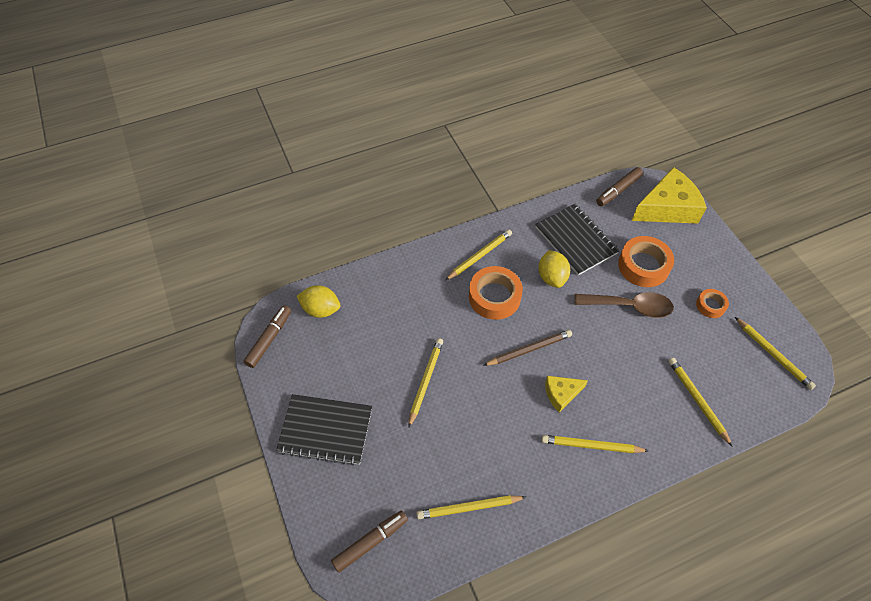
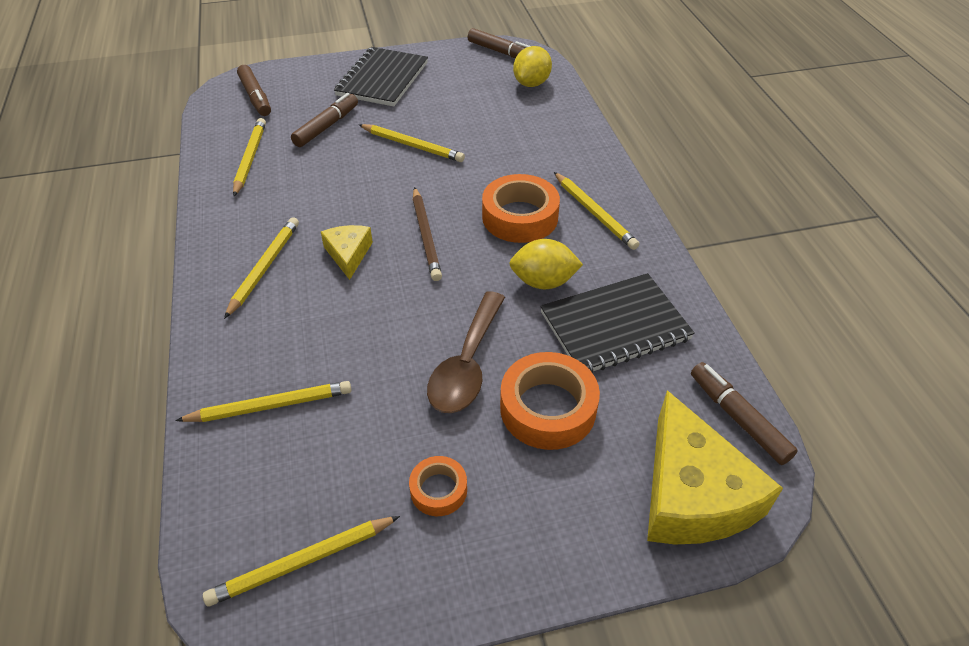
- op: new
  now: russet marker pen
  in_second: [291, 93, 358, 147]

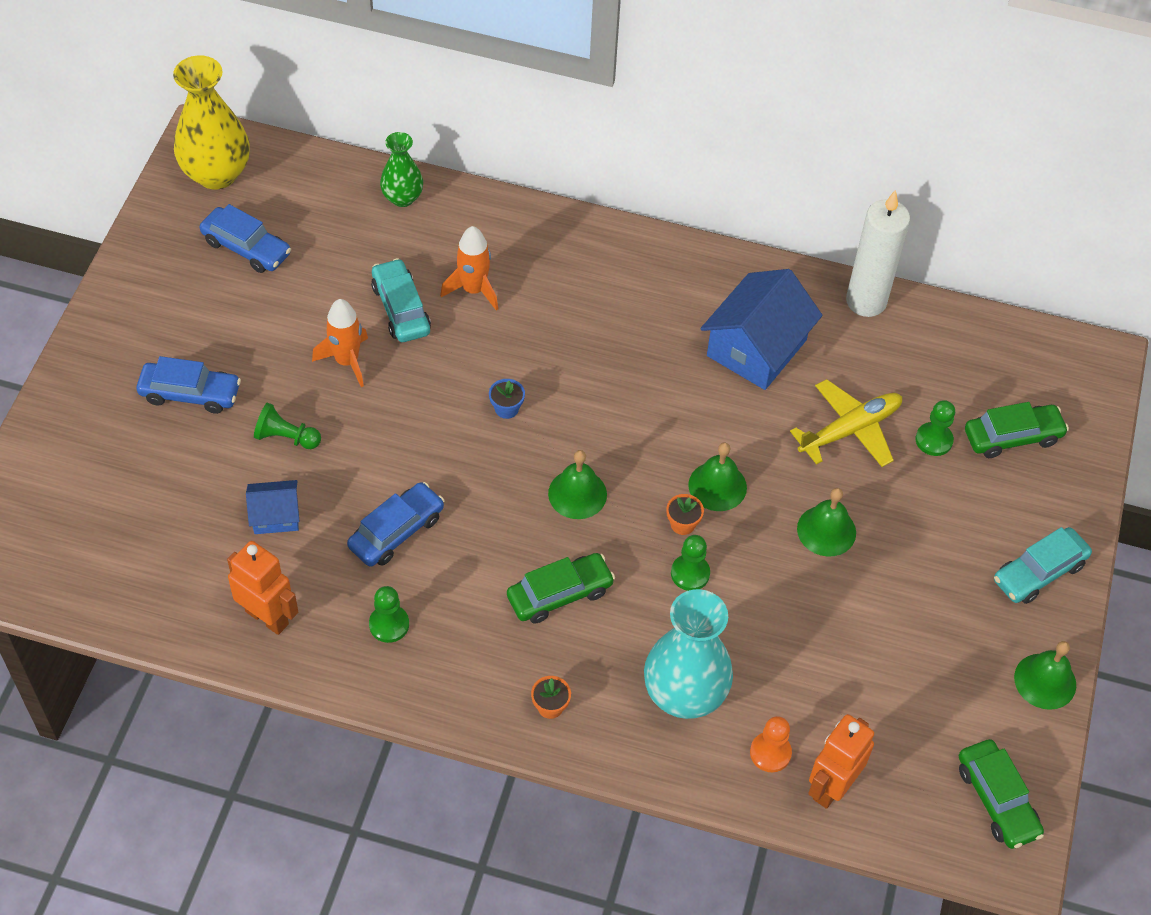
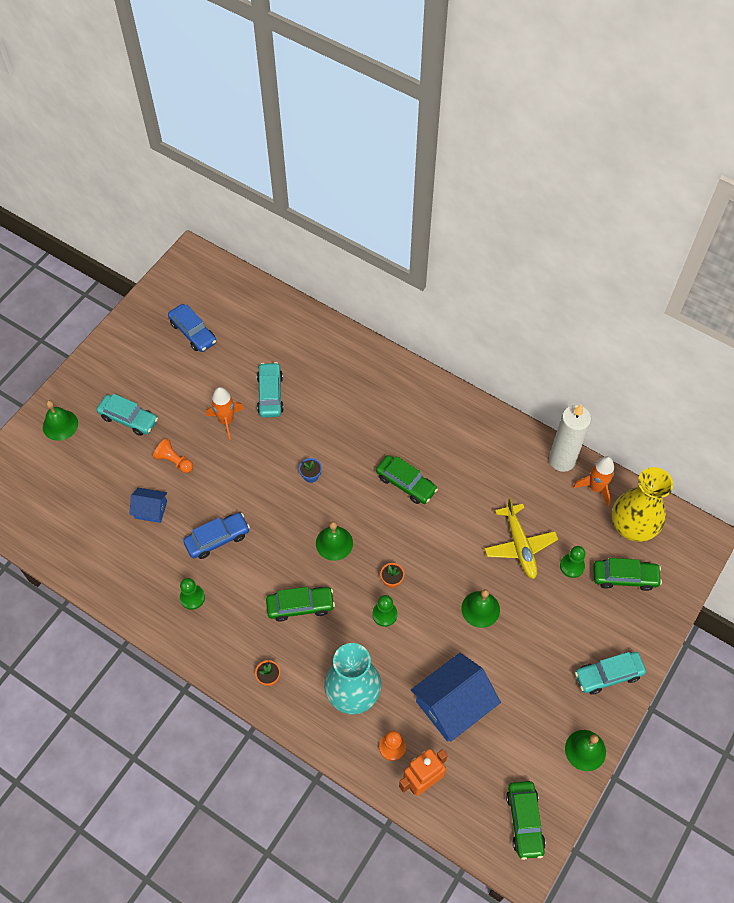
- op: shifted
  was: golden vase
  in_first: [173, 55, 250, 189]
  in_second: [612, 467, 673, 542]
- op: gone
  was: green vase
  in_first: [380, 132, 423, 207]
- op: shifted
  was: orange toy rocket
  in_first: [440, 226, 498, 311]
  in_second: [573, 456, 615, 507]
- op: shifted
  was: blue house
  in_first: [701, 269, 823, 390]
  in_second: [411, 653, 501, 742]
- op: repainted
  was: blue toy car
  now: aqua toy car
  in_first: [137, 356, 241, 414]
  in_second: [97, 394, 158, 436]
- op: rotated
  was: golden plane
  in_first: [790, 379, 902, 467]
  in_second: [484, 497, 558, 579]
  clockwise: 90
- op: repainted
  was: green pawn
  now: orange pawn
  in_first: [254, 403, 321, 449]
  in_second: [153, 438, 193, 473]
- op: shifted
  was: green hand bell
  in_first: [688, 442, 747, 511]
  in_second: [43, 400, 78, 441]
- op: gone
  was: orange toy robot
  in_first: [227, 541, 298, 635]
- op: new
  now: green toy car
  in_second: [376, 455, 438, 504]

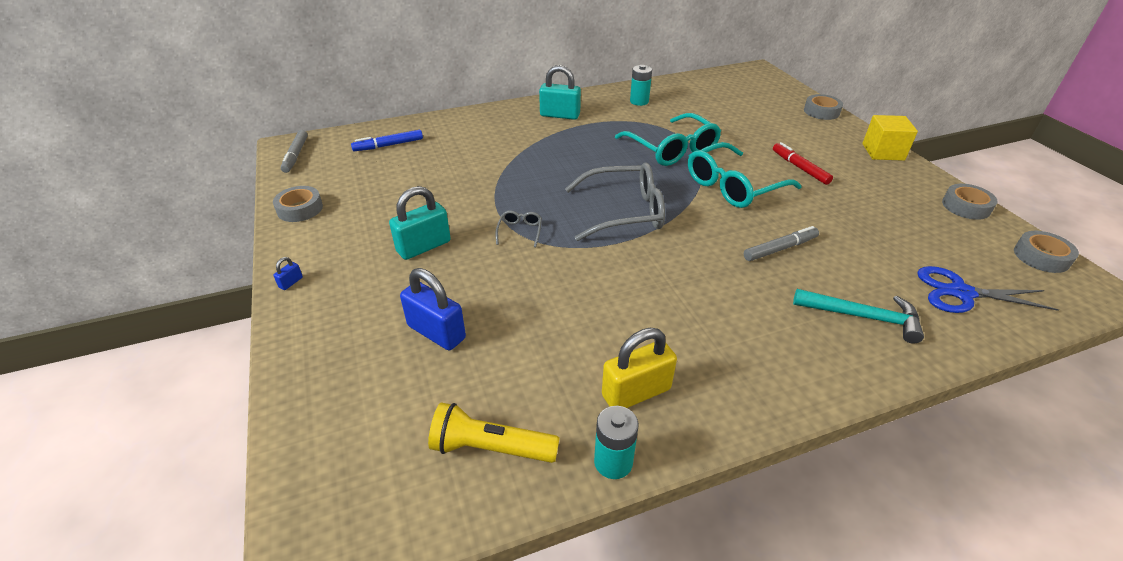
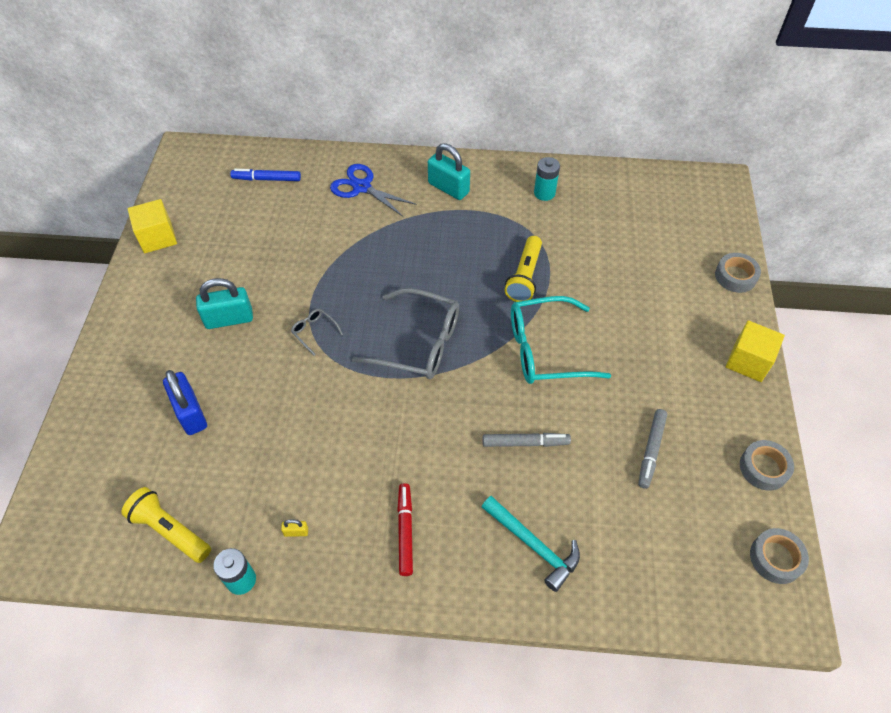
- op: swapped
  was: aqua eyeglasses
  now: golden pocket torch
  in_first: [615, 113, 721, 166]
  in_second: [505, 236, 542, 302]
- op: shifted
  was: grey marker pen
  in_first: [280, 130, 308, 173]
  in_second: [638, 409, 667, 489]
- op: shifted
  was: red marker pen
  in_first: [773, 142, 833, 185]
  in_second: [397, 483, 413, 576]
- op: swapped
  was: grey tape
  now: golden solid cube
  in_first: [273, 186, 323, 222]
  in_second: [127, 199, 177, 253]
- op: rotated
  was: grey eyeglasses
  in_first: [495, 210, 542, 247]
  in_second: [291, 309, 343, 356]
  clockwise: -75
- op: gone
  was: blue small lock
  in_first: [273, 257, 303, 290]
- op: shifted
  was: blue scissors
  in_first: [917, 266, 1059, 313]
  in_second: [330, 164, 417, 217]
- op: scaled
  was: golden small lock
  in_first: [602, 328, 677, 408]
  in_second: [281, 519, 308, 537]
  ratio: 0.42

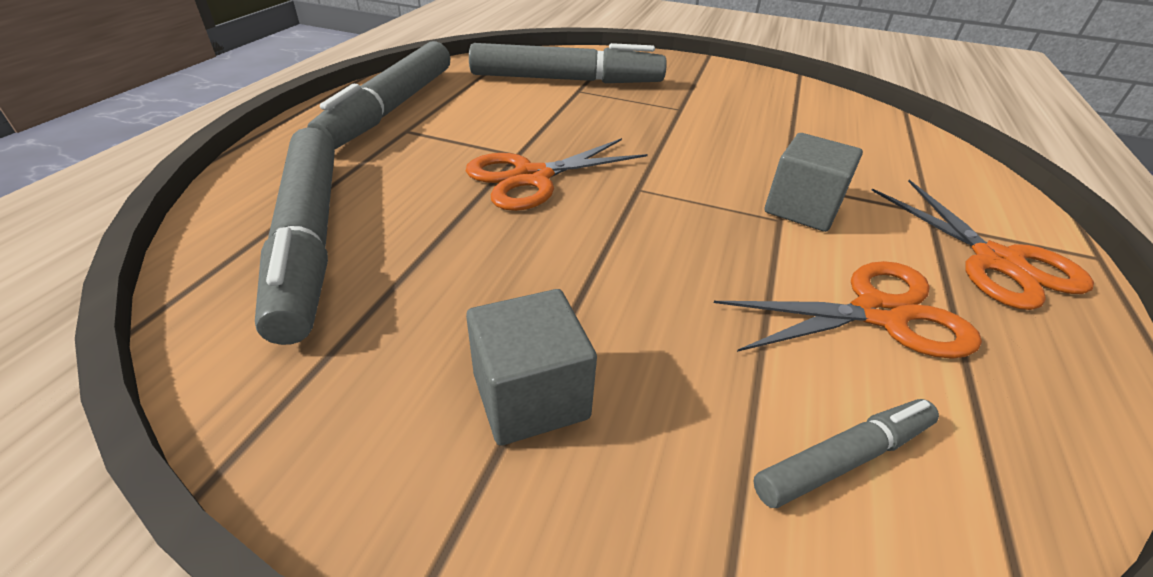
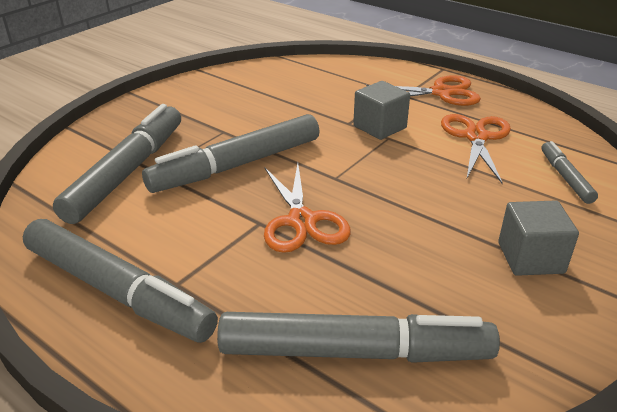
- op: new
  now: grey marker pen
  in_second: [142, 114, 320, 193]

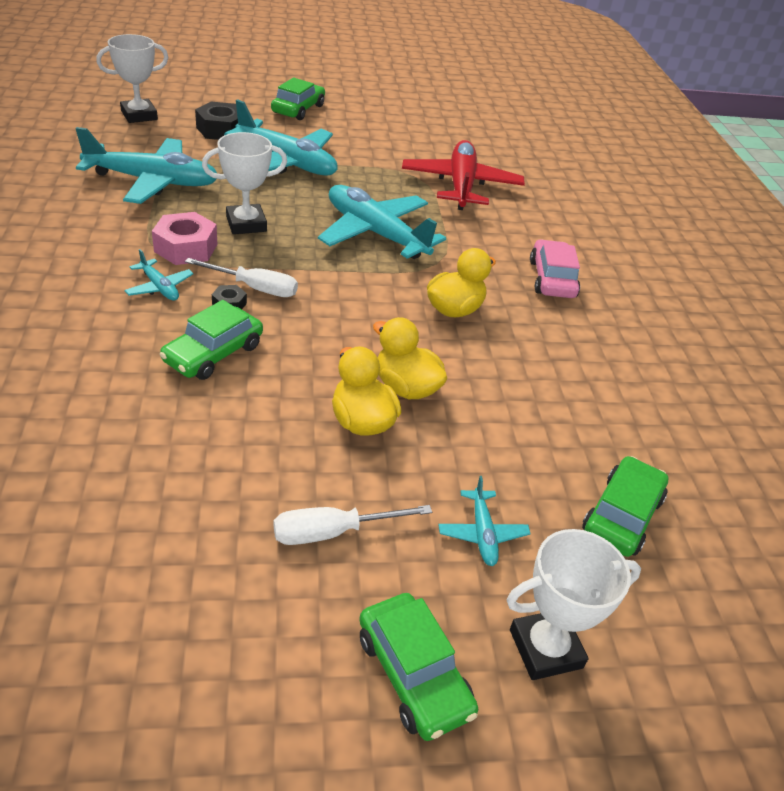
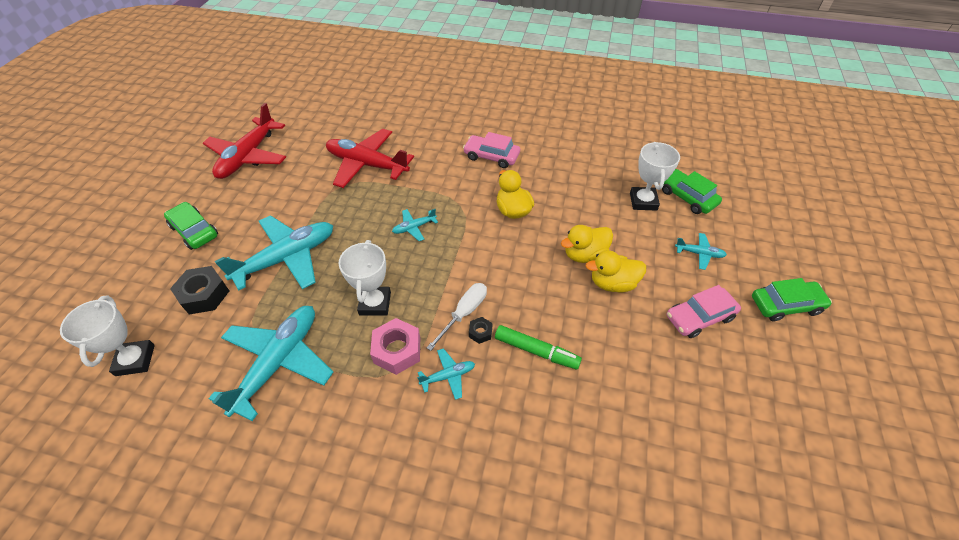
- op: scaled
  was: aqua plane
  in_first: [318, 185, 446, 259]
  in_second: [392, 209, 438, 241]
  ratio: 0.45
- op: swapped
  was: green toy car
  now: green marker pen
  in_first: [160, 300, 263, 380]
  in_second: [495, 325, 582, 370]
- op: swapped
  was: pure white flat screwdriver
  now: rosy toy car
  in_first: [274, 505, 432, 545]
  in_second: [667, 285, 741, 338]
- op: shifted
  was: pure white award cup
  in_first: [507, 529, 641, 680]
  in_second: [630, 142, 680, 211]
- op: new
  now: red plane
  in_second: [203, 103, 286, 179]

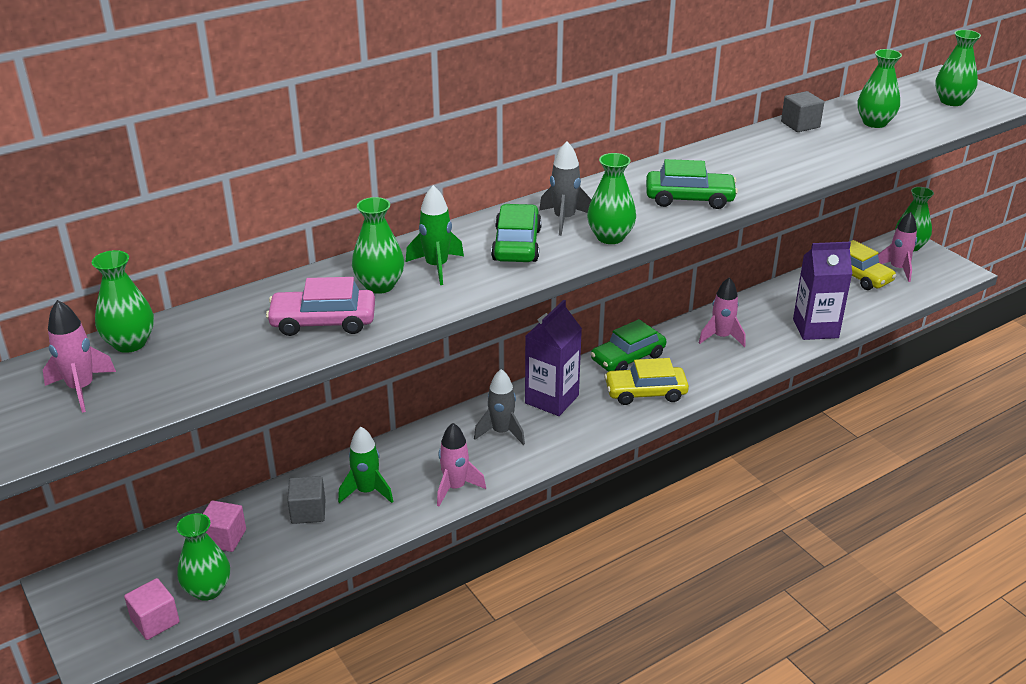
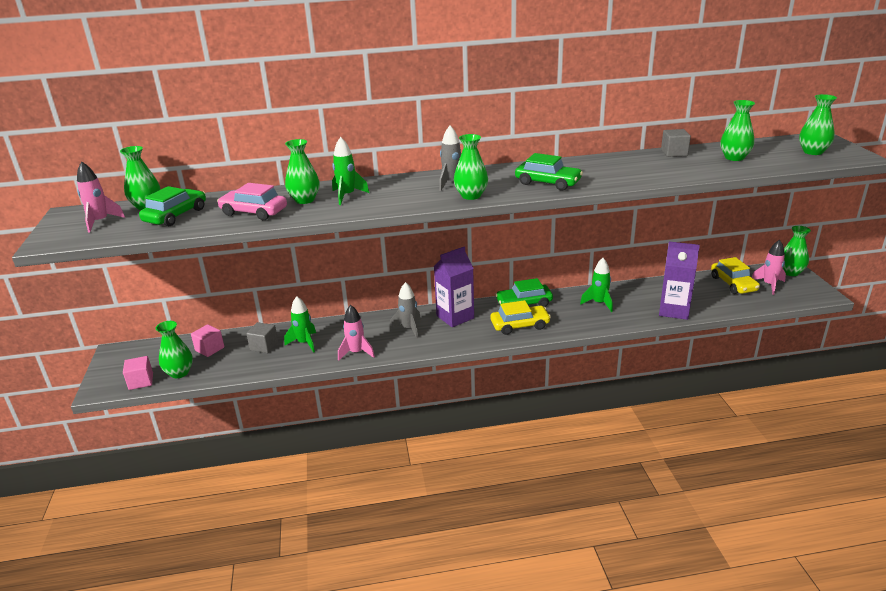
- op: shifted
  was: green toy car
  in_first: [491, 204, 542, 262]
  in_second: [139, 186, 206, 226]
- op: repainted
  was: rosy toy rocket
  now: green toy rocket
  in_first: [699, 277, 745, 347]
  in_second: [580, 258, 613, 312]
- op: rotated
  was: golden toy car
  in_first: [604, 358, 689, 405]
  in_second: [490, 300, 551, 335]
  clockwise: 150

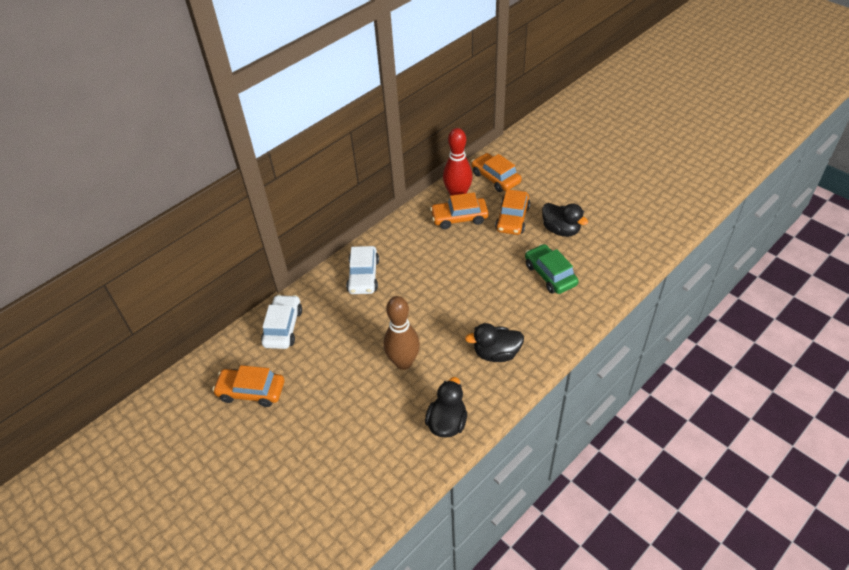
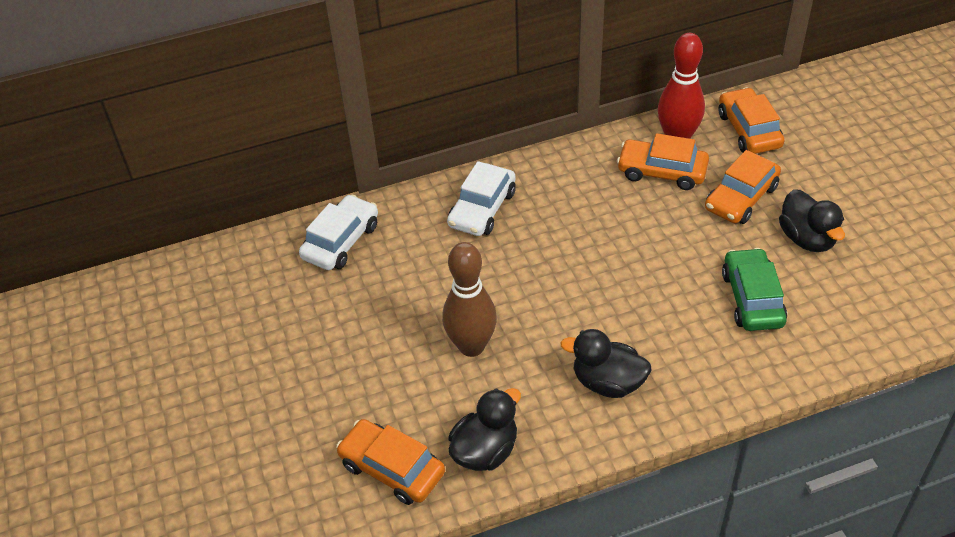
- op: shifted
  was: orange toy car
  in_first: [212, 365, 284, 407]
  in_second: [336, 419, 445, 505]

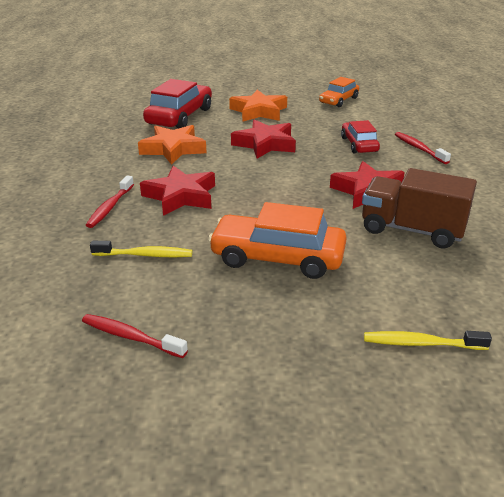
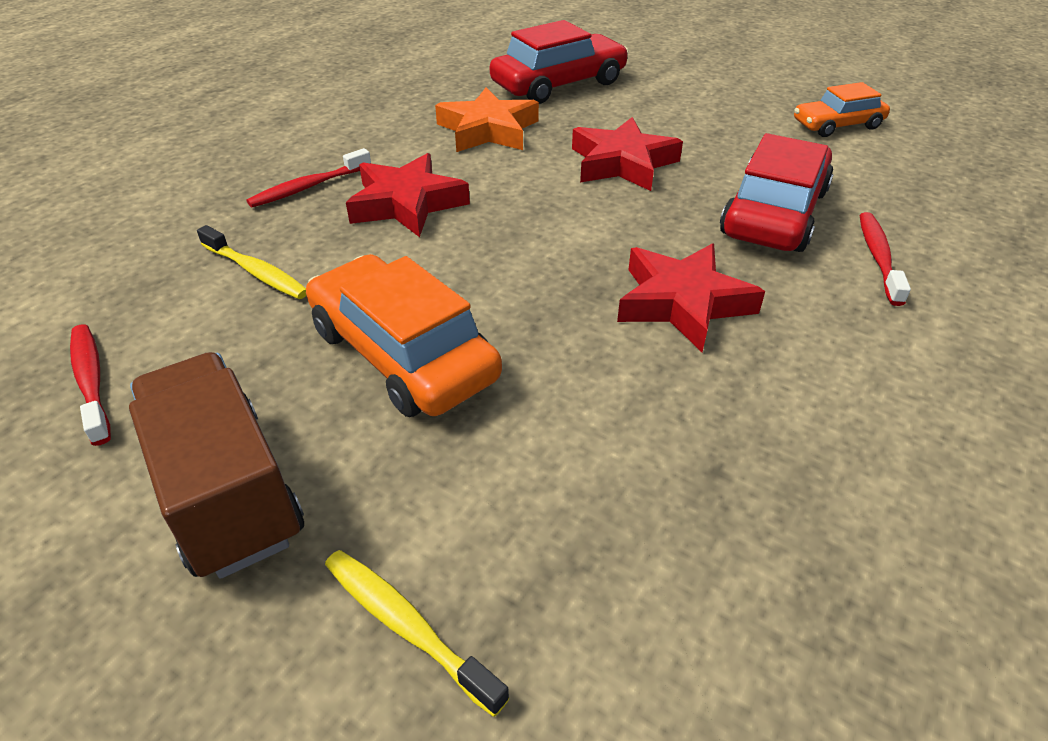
- op: gone
  was: orange star
  in_first: [229, 90, 287, 122]
- op: scaled
  was: red toy car
  in_first: [341, 120, 380, 153]
  in_second: [720, 133, 834, 252]
  ratio: 1.66
- op: shifted
  was: russet truck
  in_first: [362, 168, 477, 249]
  in_second: [129, 352, 304, 579]

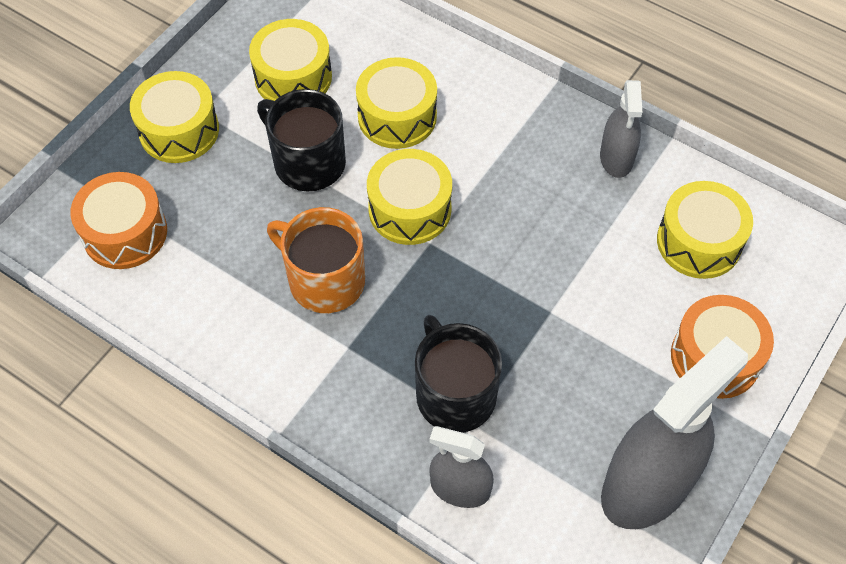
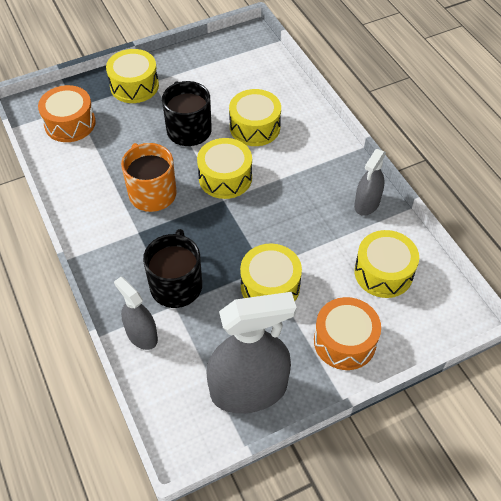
- op: shifted
  was: golden toy drum
  in_first: [249, 19, 332, 101]
  in_second: [240, 243, 302, 301]

